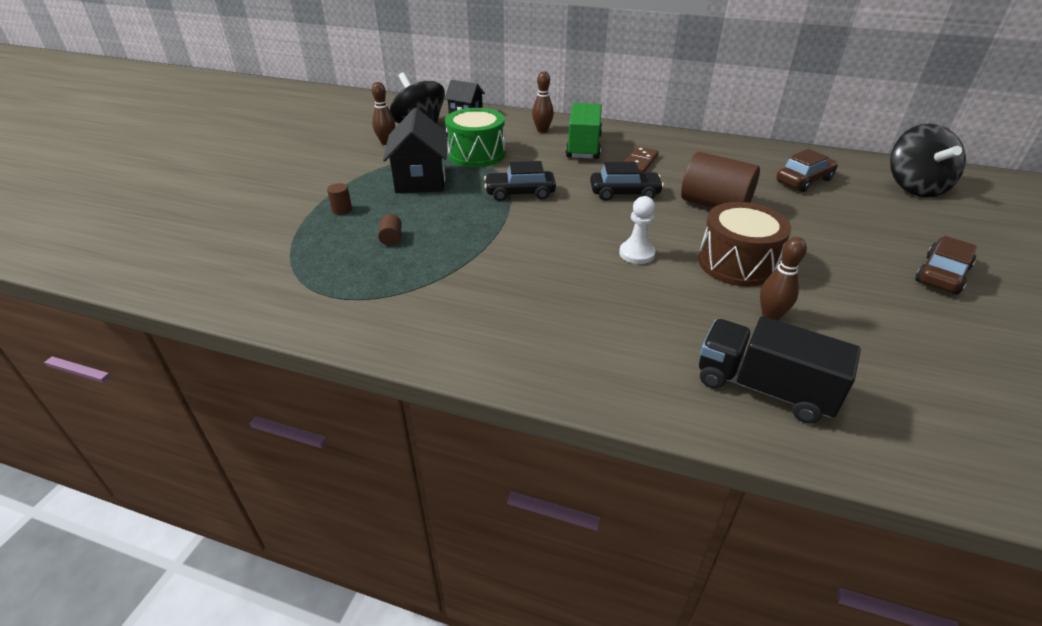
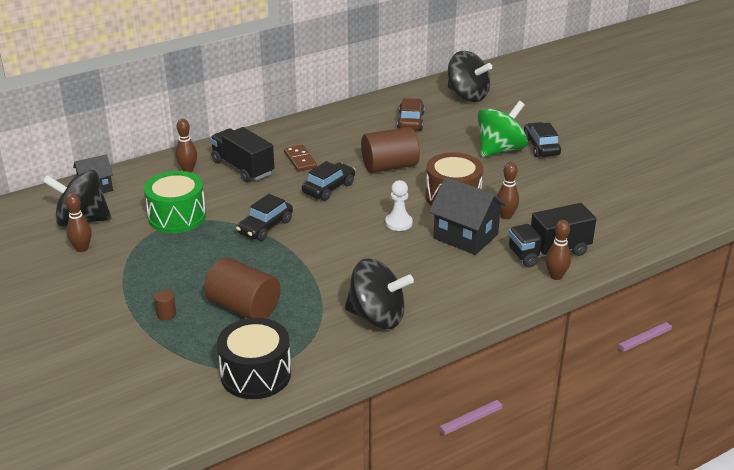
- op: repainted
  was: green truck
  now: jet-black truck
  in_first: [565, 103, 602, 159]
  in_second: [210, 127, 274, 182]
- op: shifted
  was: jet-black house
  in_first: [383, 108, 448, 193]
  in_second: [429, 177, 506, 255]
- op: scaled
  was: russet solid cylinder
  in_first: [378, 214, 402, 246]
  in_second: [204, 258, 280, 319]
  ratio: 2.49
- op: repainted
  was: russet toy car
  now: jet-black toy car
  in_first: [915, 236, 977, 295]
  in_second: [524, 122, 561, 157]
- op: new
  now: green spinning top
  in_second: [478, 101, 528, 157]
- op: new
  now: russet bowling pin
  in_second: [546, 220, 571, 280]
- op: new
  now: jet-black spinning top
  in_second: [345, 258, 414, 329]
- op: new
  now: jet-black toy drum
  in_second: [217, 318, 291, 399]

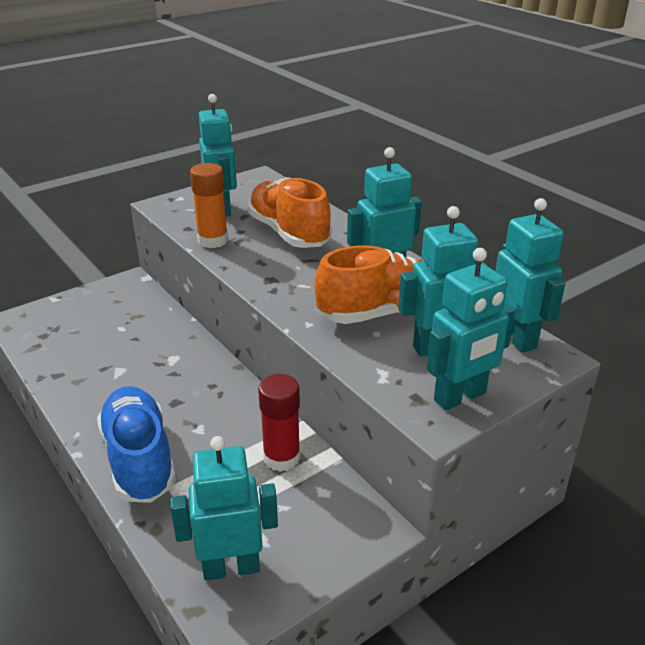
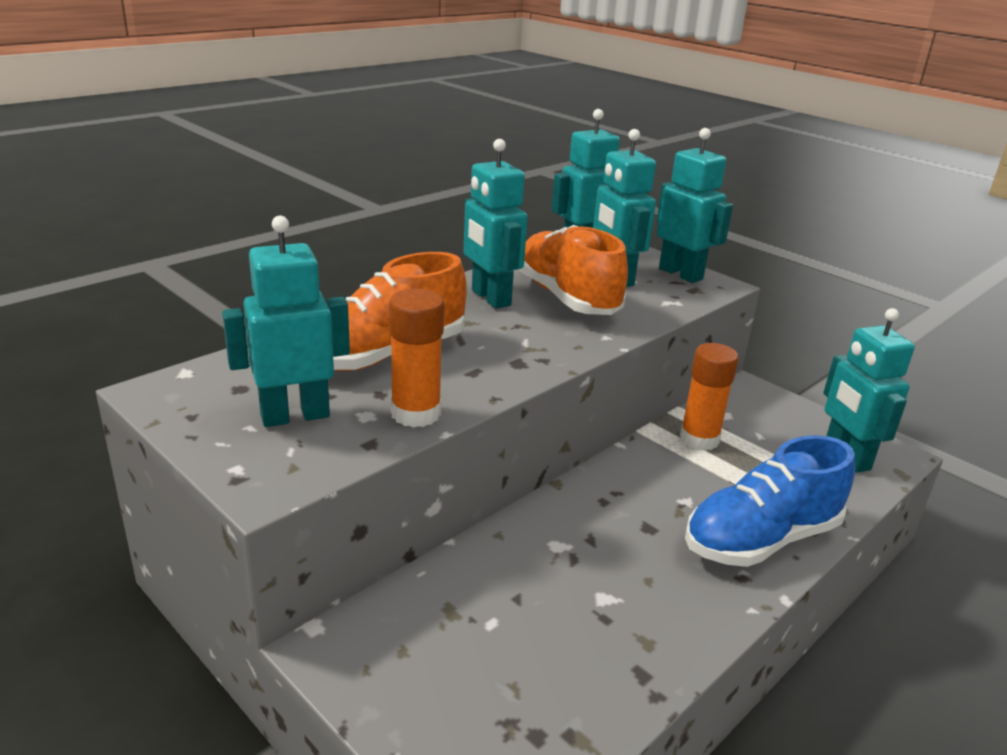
- op: repainted
  was: red glue stick
  now: orange glue stick
  in_first: [258, 374, 300, 472]
  in_second: [680, 343, 739, 451]

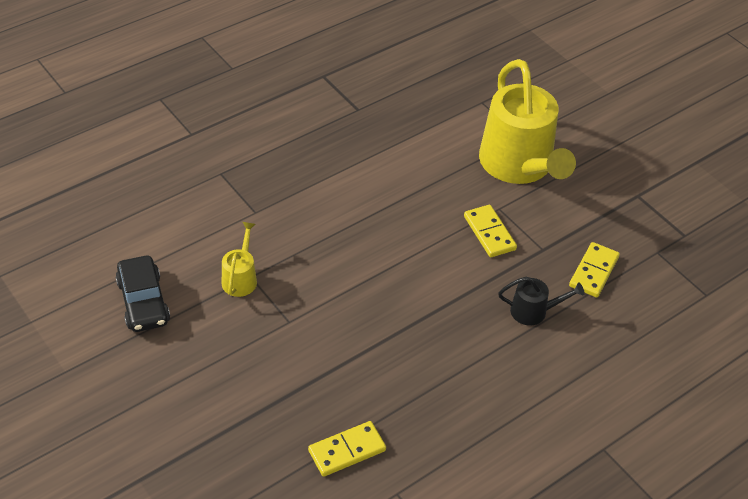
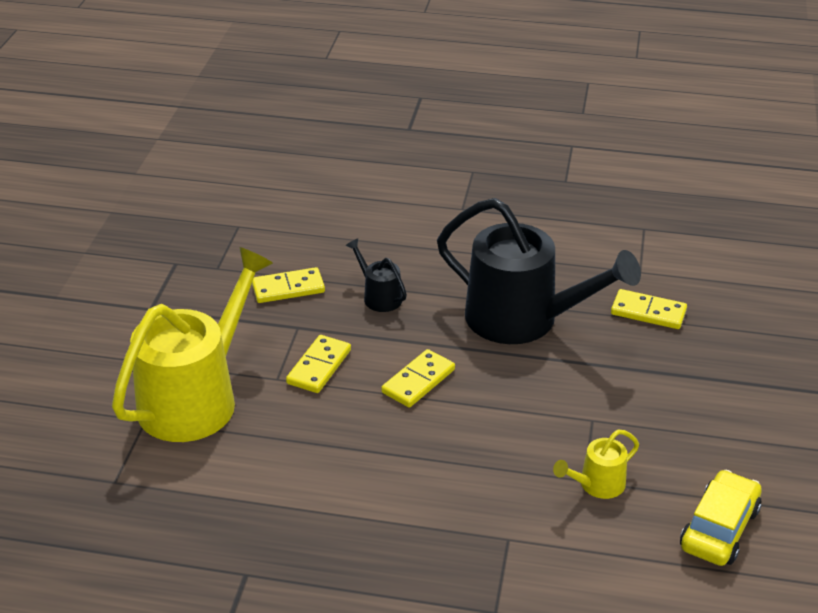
- op: repainted
  was: jet-black toy car
  now: golden toy car
  in_first: [116, 256, 170, 332]
  in_second: [680, 470, 762, 566]
- op: new
  now: jet-black sprinkling can
  in_second: [437, 198, 641, 344]
- op: new
  now: golden domino piece
  in_second: [381, 349, 455, 408]

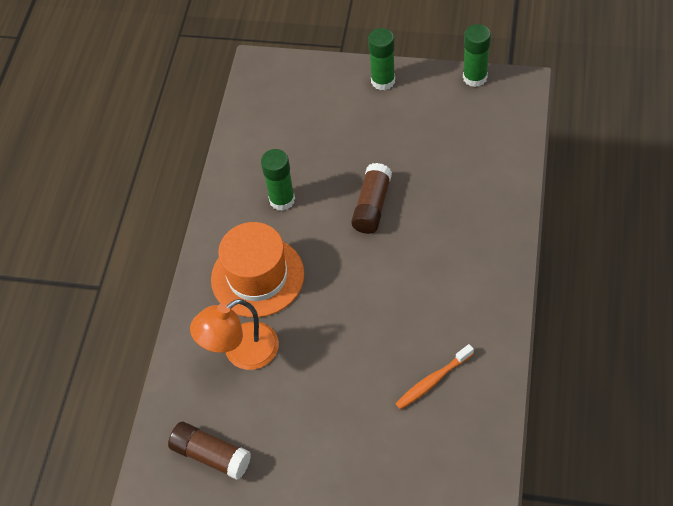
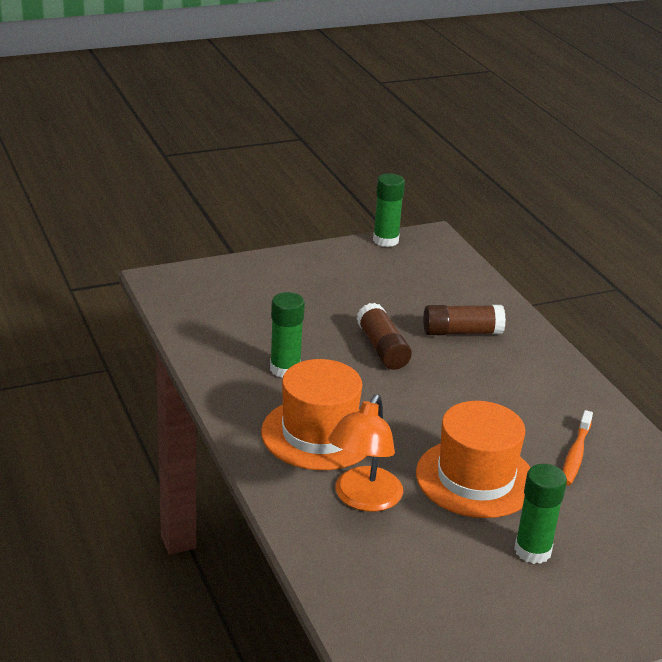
- op: shifted
  was: green glue stick
  in_first: [368, 28, 395, 90]
  in_second: [514, 464, 567, 564]
- op: shifted
  was: russet glue stick
  in_first: [168, 422, 251, 480]
  in_second: [423, 305, 506, 335]
- op: new
  now: orange tall hat
  in_second: [416, 401, 531, 518]

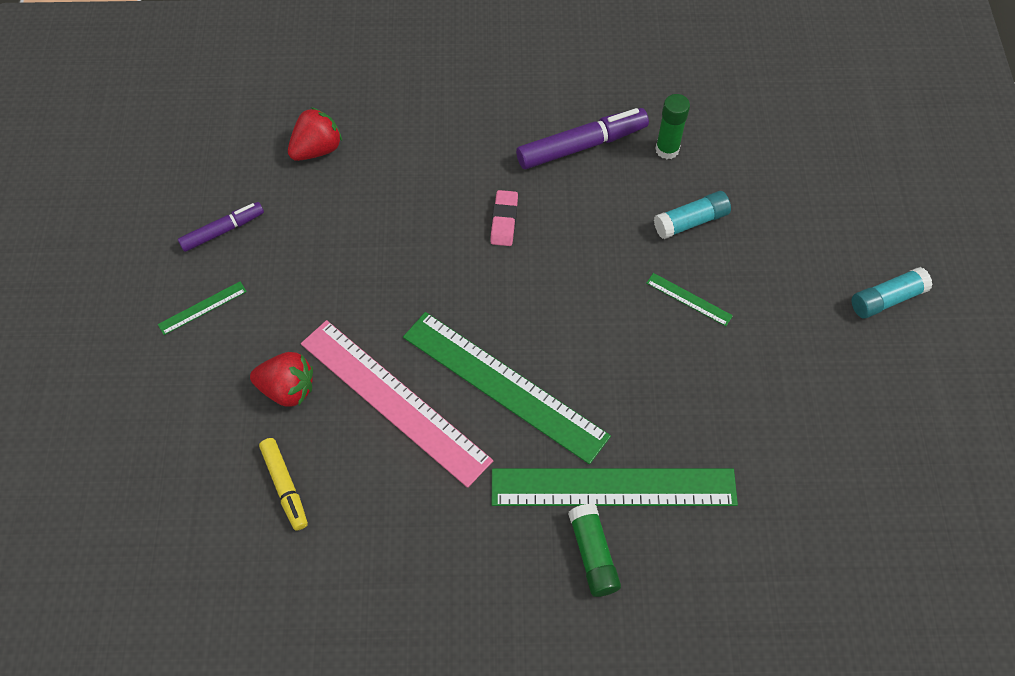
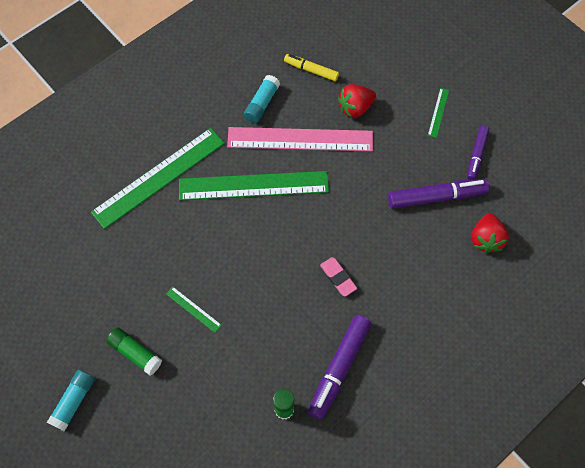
- op: shifted
  was: aqua glue stick
  in_first: [654, 191, 731, 239]
  in_second: [244, 75, 280, 123]
- op: rotated
  was: green straightedge
  in_first: [647, 273, 733, 326]
  in_second: [166, 287, 221, 333]
  clockwise: 45
- op: shifted
  was: green glue stick
  in_first: [568, 503, 621, 597]
  in_second: [106, 327, 162, 376]
- op: new
  now: purple marker pen
  in_second: [388, 179, 490, 209]

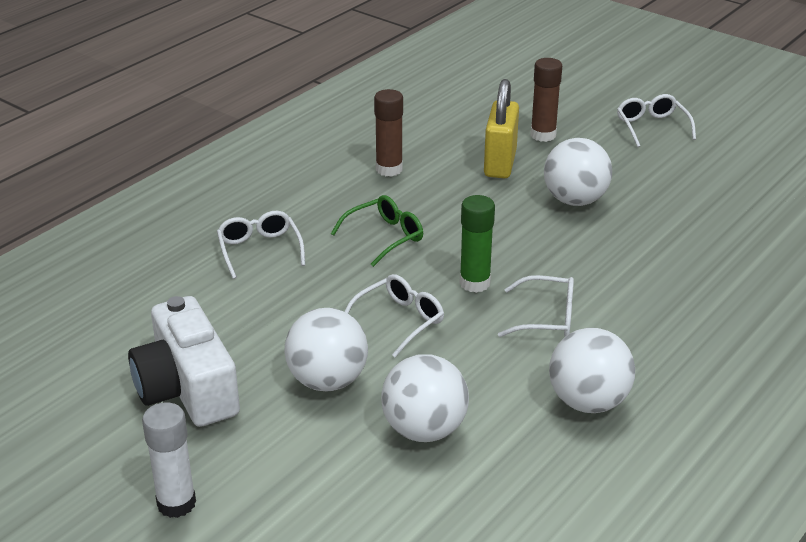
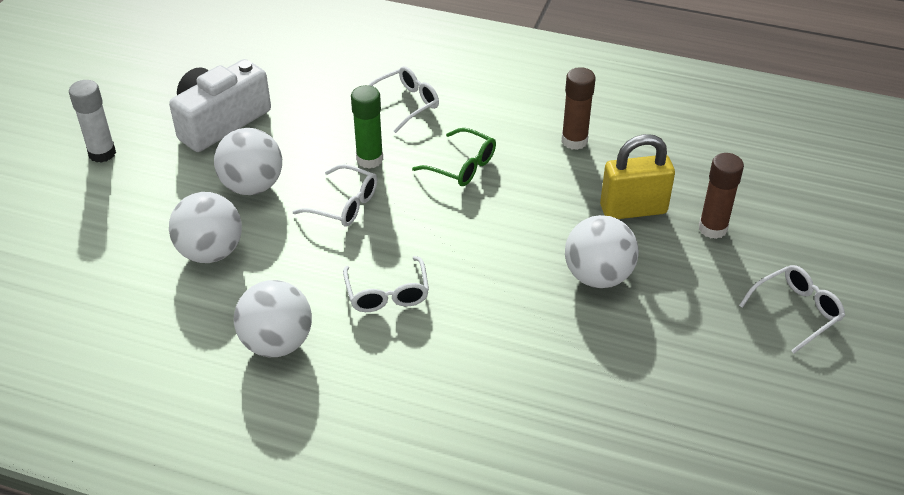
- op: shifted
  was: green glue stick
  in_first: [460, 195, 495, 293]
  in_second: [351, 85, 383, 169]

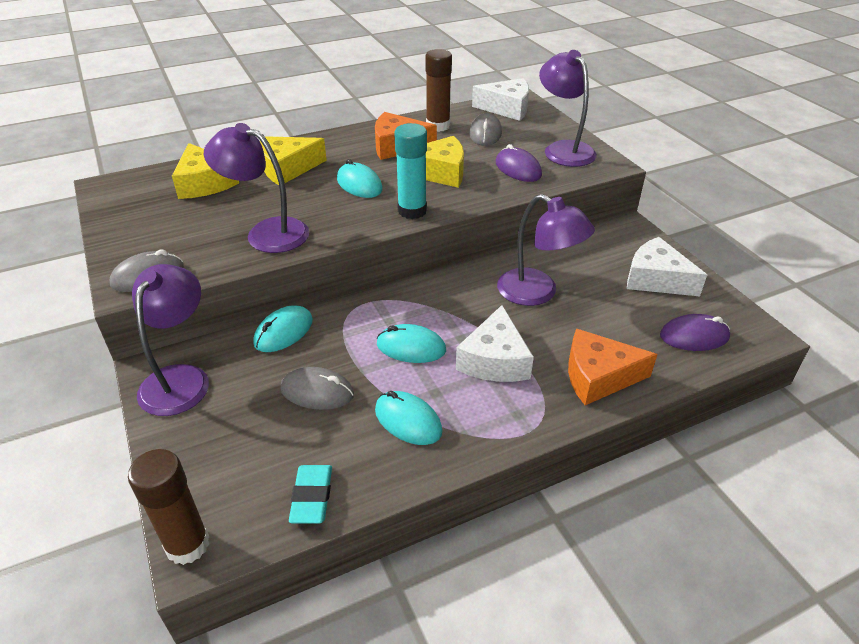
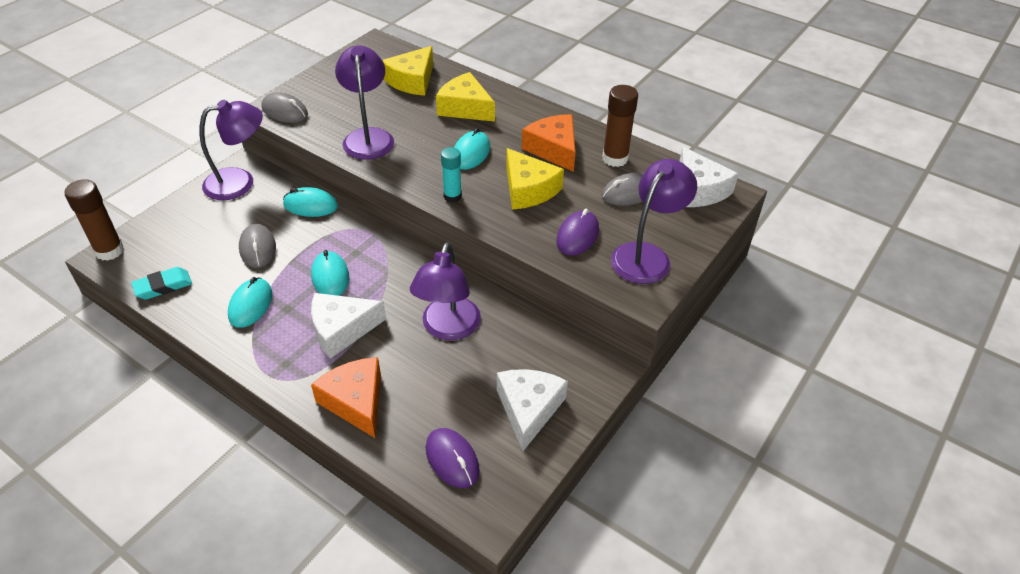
- op: scaled
  was: aqua glue stick
  in_first: [395, 123, 427, 219]
  in_second: [441, 147, 462, 203]
  ratio: 0.66

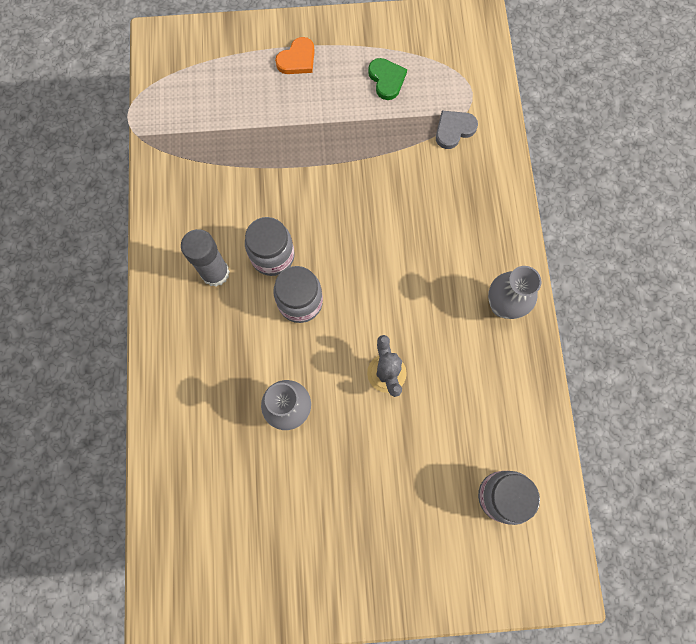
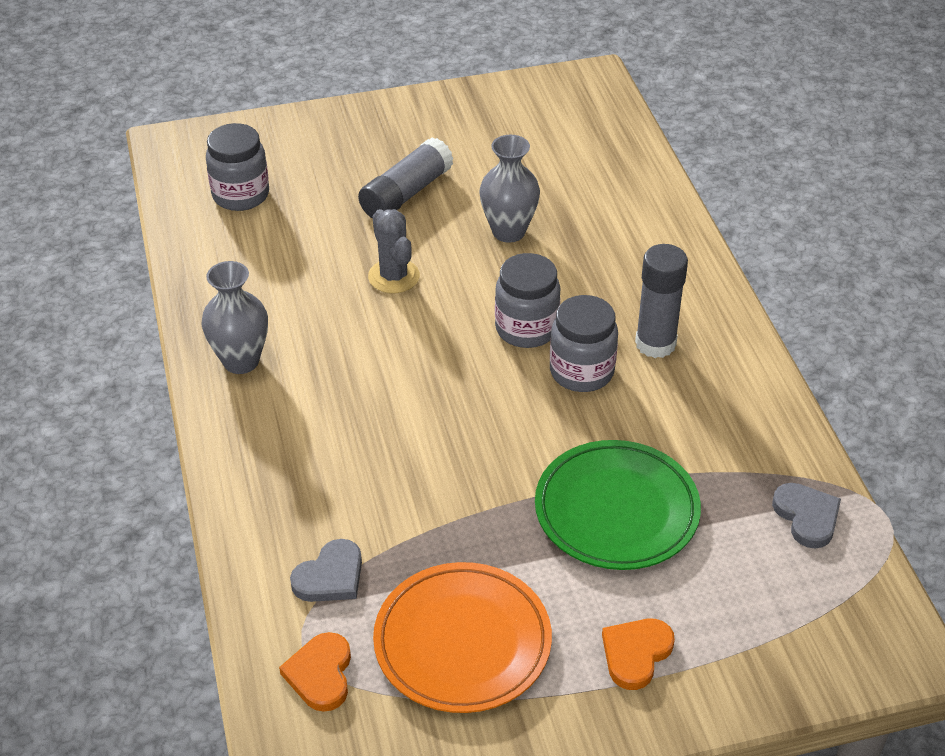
- op: swapped
  was: green heart
  now: orange flat dish
  in_first: [368, 58, 407, 100]
  in_second: [373, 562, 552, 713]
- op: new
  now: grey glue stick
  in_second: [358, 137, 454, 219]
- op: new
  now: green flat dish
  in_second: [535, 440, 701, 570]
- op: new
  now: grey heart
  in_second: [772, 483, 841, 548]
- op: new
  now: orange heart
  in_second: [279, 632, 351, 712]

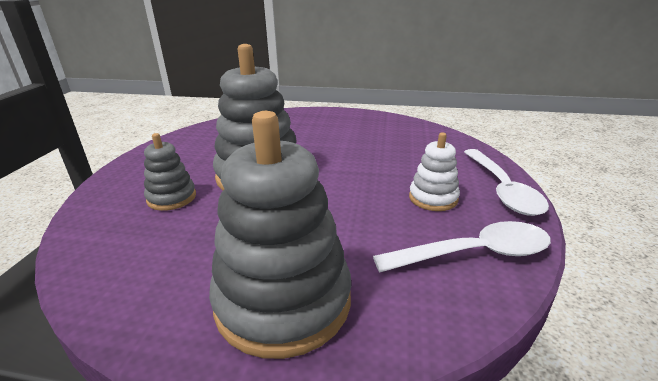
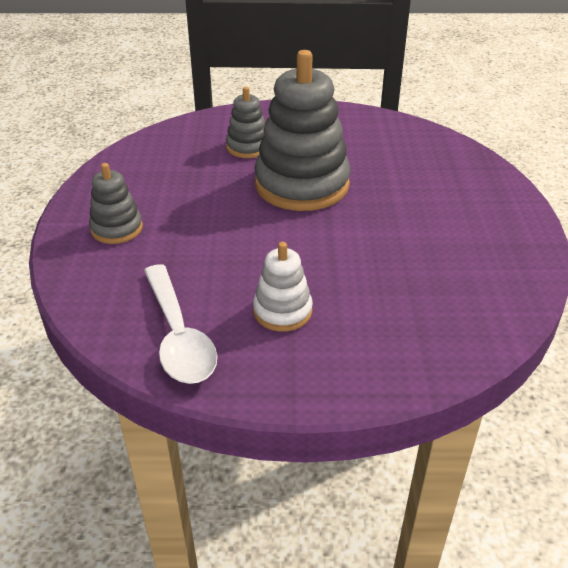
- op: scaled
  was: grey ring stacker
  in_first: [209, 111, 351, 359]
  in_second: [89, 163, 143, 244]
  ratio: 0.5
- op: gone
  was: pure white teaspoon
  in_first: [464, 149, 549, 216]

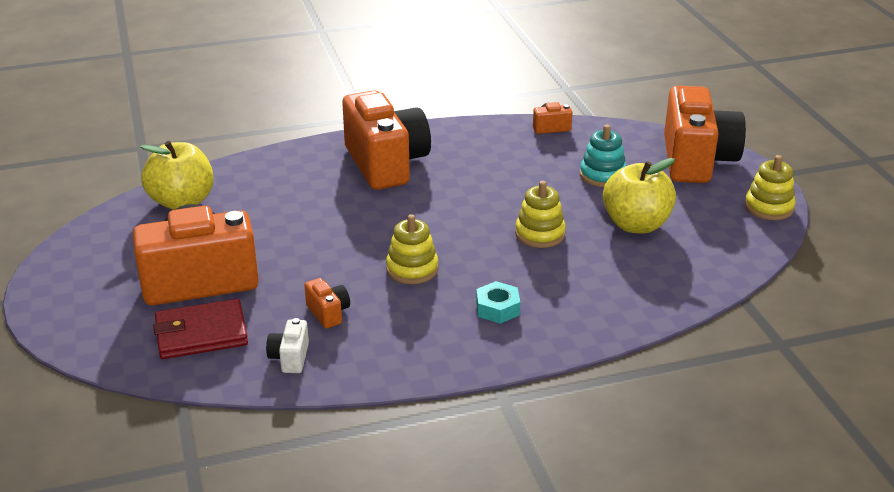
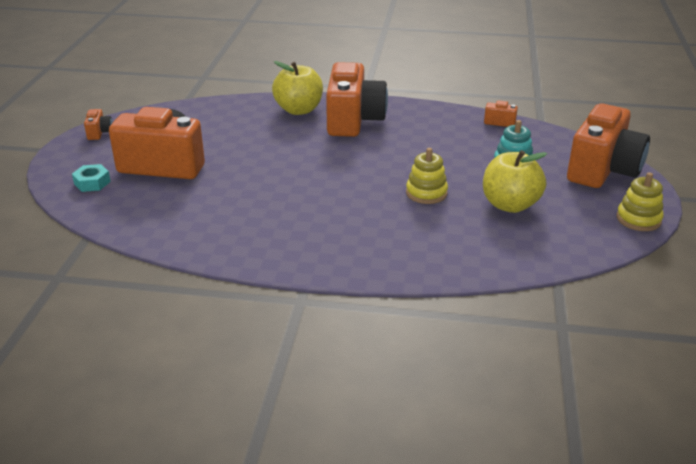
- op: shifted
  was: golden apple
  in_first: [140, 141, 214, 210]
  in_second: [272, 61, 323, 115]
- op: gone
  was: golden ring stacker
  in_first: [386, 214, 439, 284]
- op: shifted
  was: orange camera
  in_first: [304, 278, 350, 329]
  in_second: [84, 109, 113, 140]
- op: shifted
  was: aqua nut
  in_first: [476, 281, 520, 324]
  in_second: [72, 164, 111, 192]
- op: gone
  was: red card wallet
  in_first: [153, 299, 248, 359]
- op: gone
  was: pure white camera
  in_first: [266, 318, 309, 373]

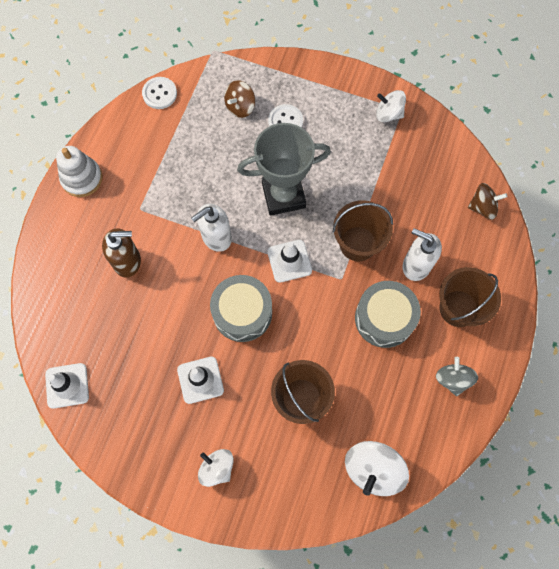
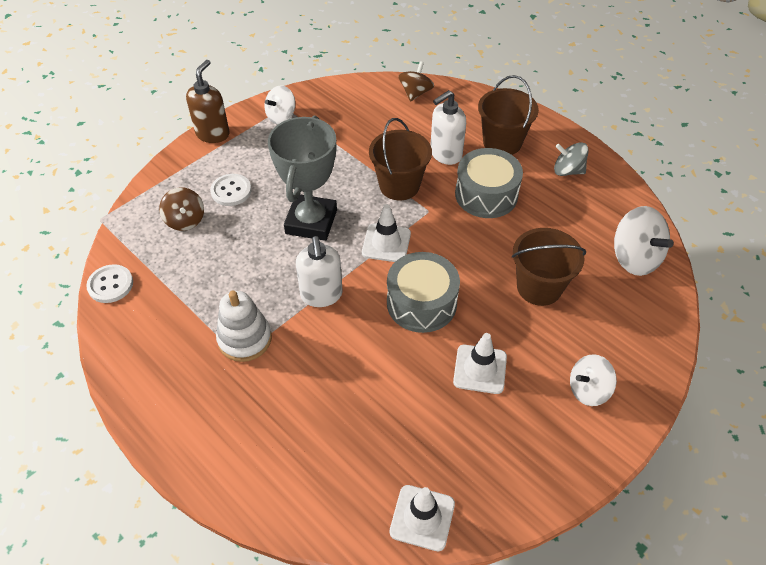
- op: shifted
  was: pure white ring stacker
  in_first: [56, 146, 102, 197]
  in_second: [216, 291, 272, 362]
- op: shifted
  was: russet soap pump
  in_first: [102, 228, 141, 278]
  in_second: [186, 60, 230, 143]

